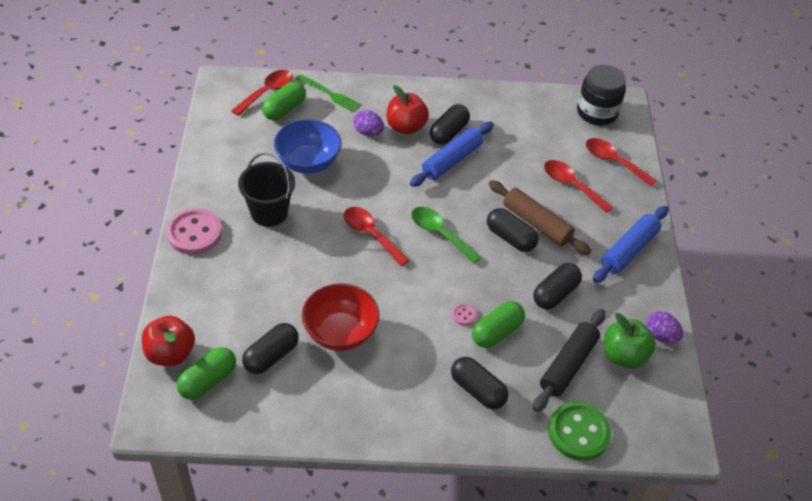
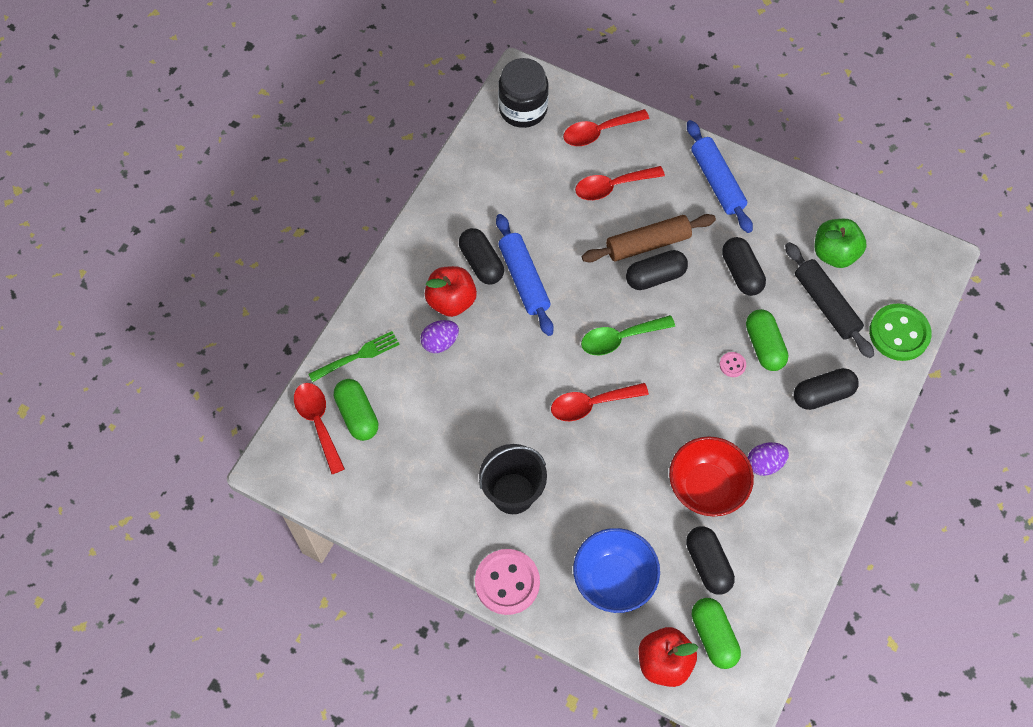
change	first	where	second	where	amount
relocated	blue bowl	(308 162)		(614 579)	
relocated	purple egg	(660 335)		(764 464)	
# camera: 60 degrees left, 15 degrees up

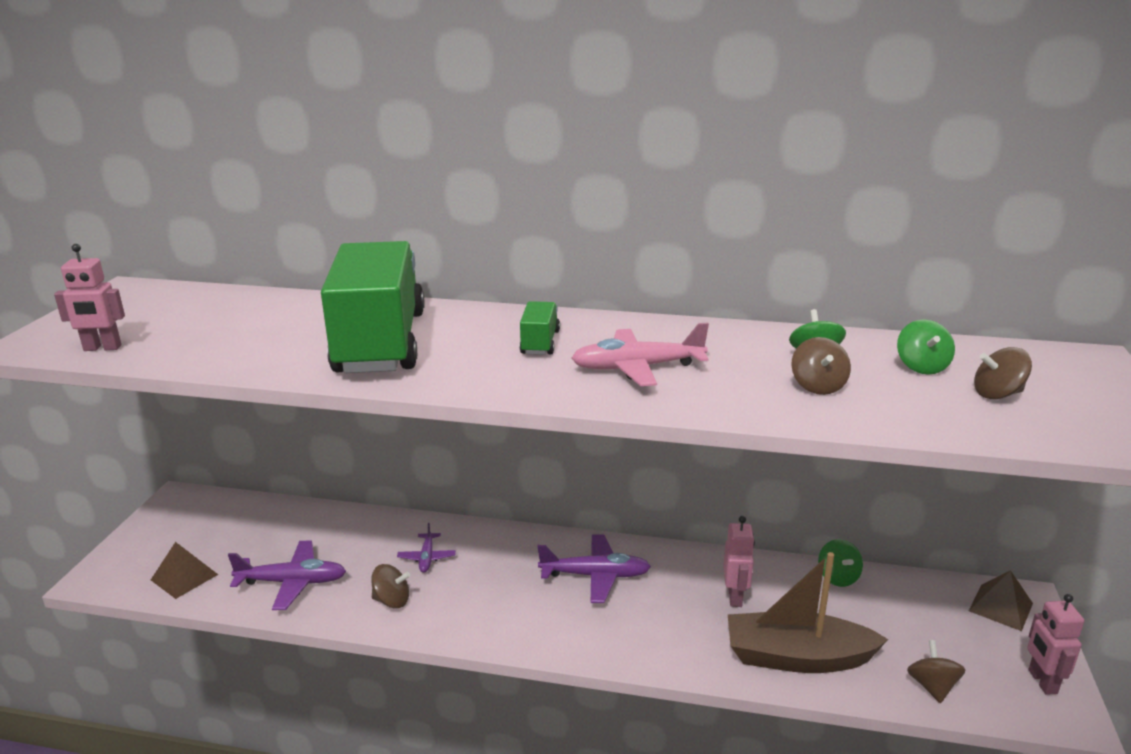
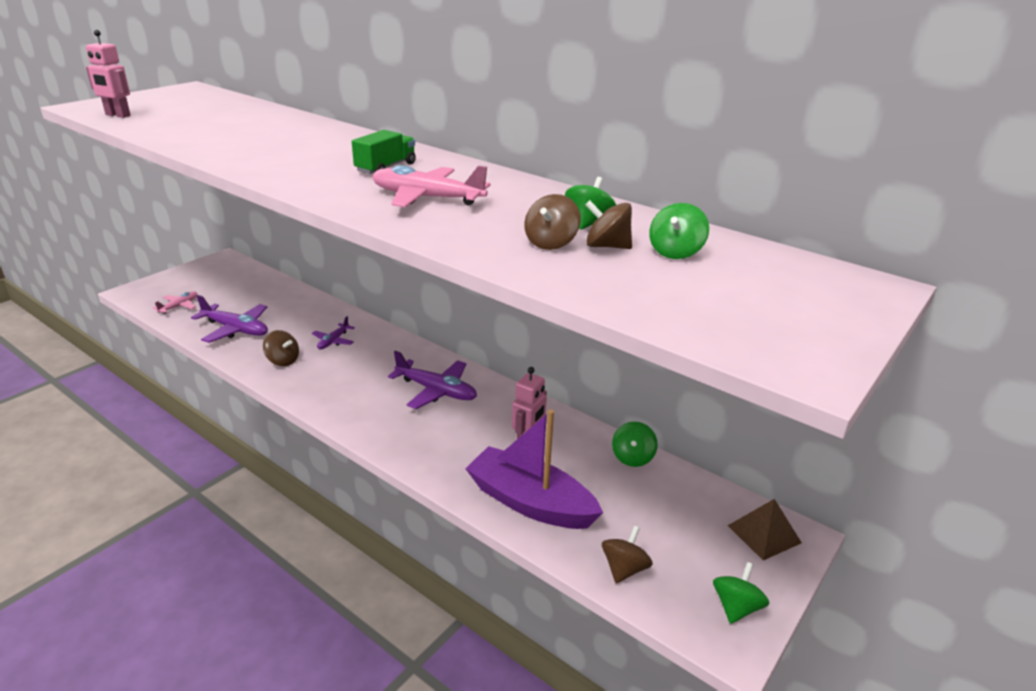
change	first	where	second	where	amount
exchanged	brown pyramid	(184 577)	pink plane	(179 306)	
missing	green truck	(381 342)			
colour	brown boat	(797 657)	purple boat	(530 502)	
relocated	brown spinning top	(997 394)		(607 246)	
exchanged	pink robot	(1042 682)	green spinning top	(736 607)	
# camera: 25 degrees right, 5 degrees up

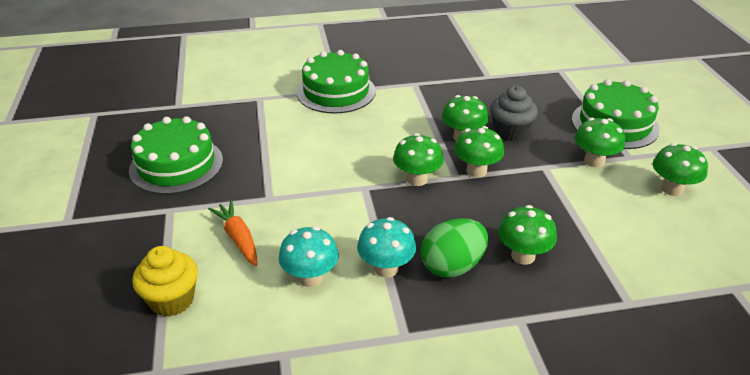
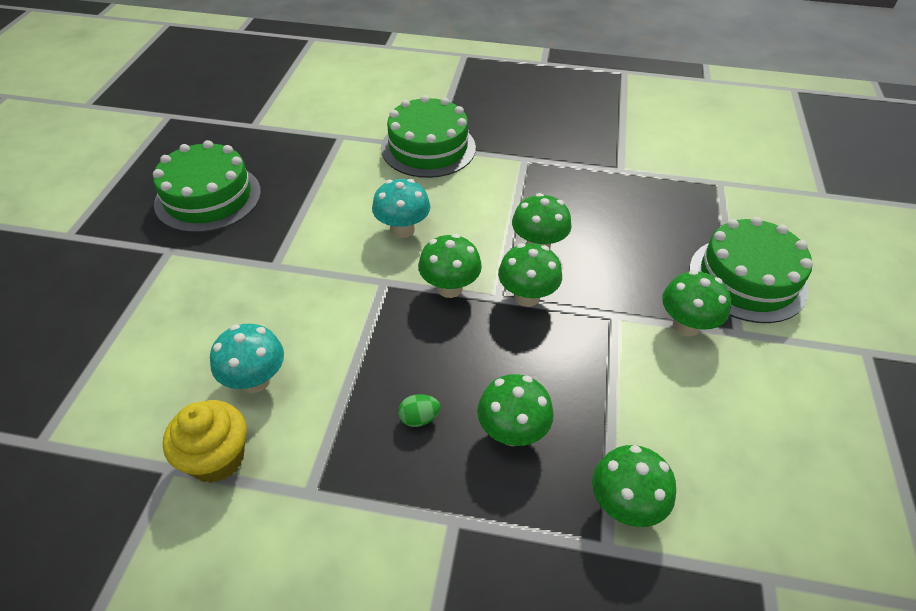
change	first	where	second	where	amount
relocated	yellow cupcake	(172 300)		(217 458)	
missing	orange carrot	(238 238)			
relocated	turquoise mushroom	(386 268)		(402 229)	
size	green egg	(452 266)		(419 418)	x0.46
missing	grey cupcake	(510 132)			
relocated	green mushroom	(672 189)		(624 505)	
# camera: 20 degrees right, 10 degrees up

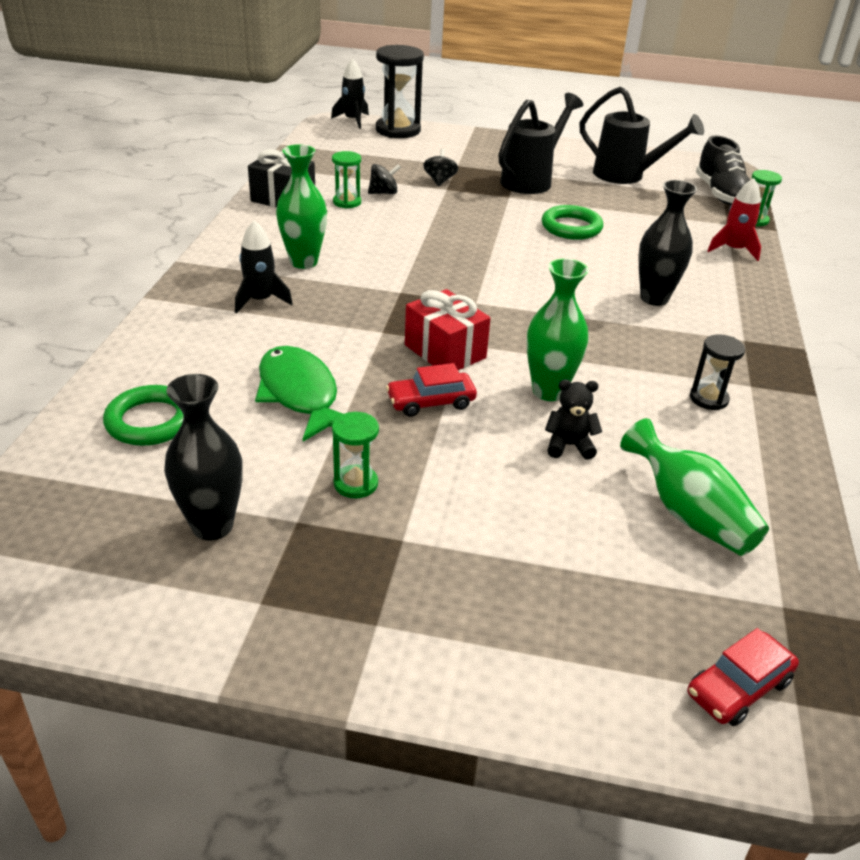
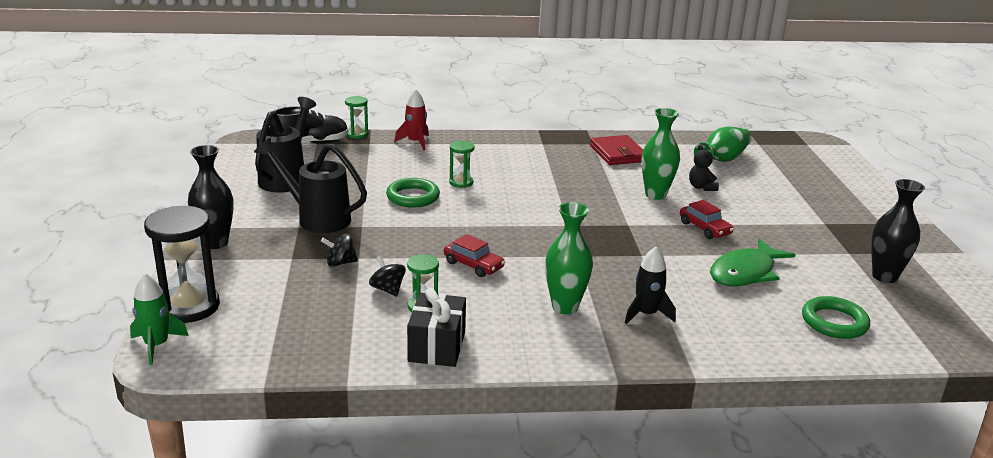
change	first	where	second	where	amount
colour	black rocket	(353 120)	green rocket	(157 345)	
relocated	green hourglass	(355 483)		(461 182)	
missing	red gift	(445 351)			
relocated	black vase	(654 298)		(215 243)	
relocated	red car	(738 687)		(473 265)	
exchanged	black hourglass	(708 399)	red wallet	(618 153)	
# camera: 105 degrees left, 10 degrees down

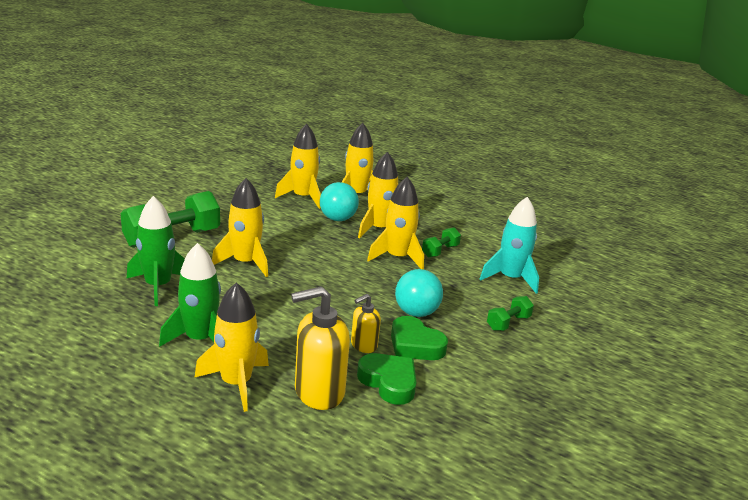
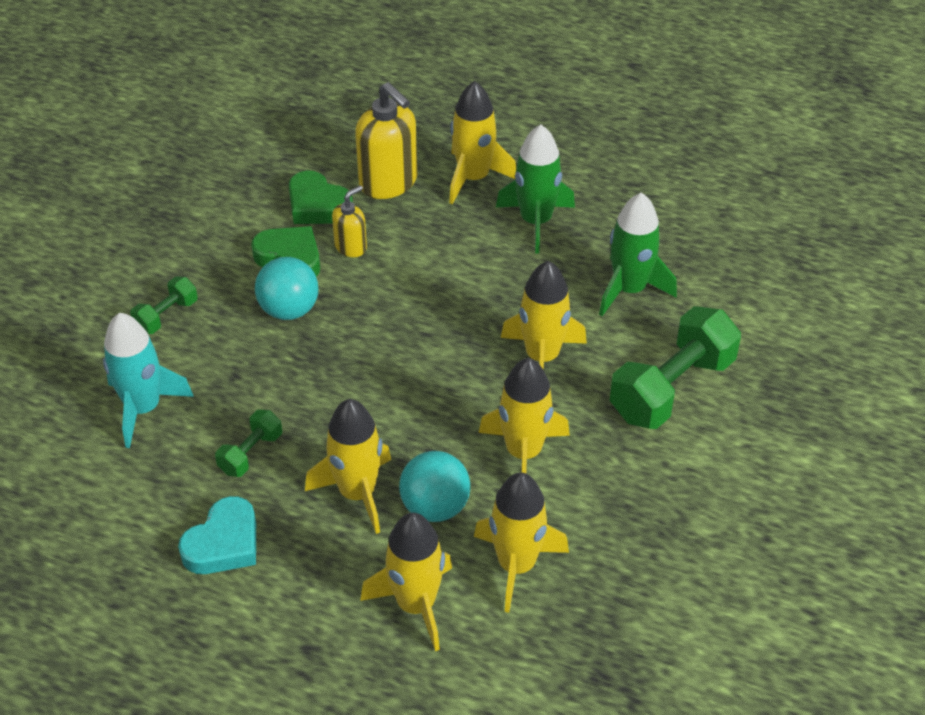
change	first	where	second	where	amount
spun	yellow soap dispenser	(318 392)		(388 182)	75 degrees clockwise
relocated	yellow rocket	(397 258)		(523 453)	
appeared			turquoise heart	(223 543)	
# camera: 175 degrees right, 20 degrees up

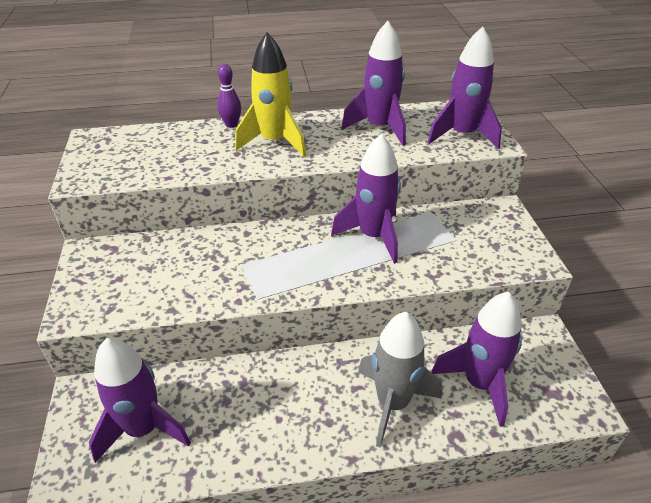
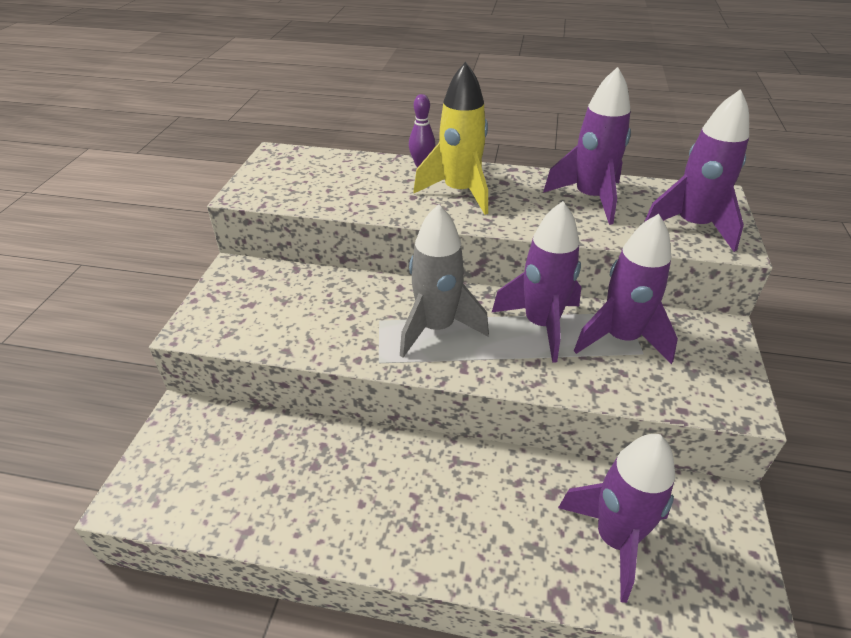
change	first	where	second	where	amount
relocated	purple rocket	(143 429)		(620 338)	
relocated	grey rocket	(392 403)		(436 328)	
# camera: 20 degrees right, 0 degrees up

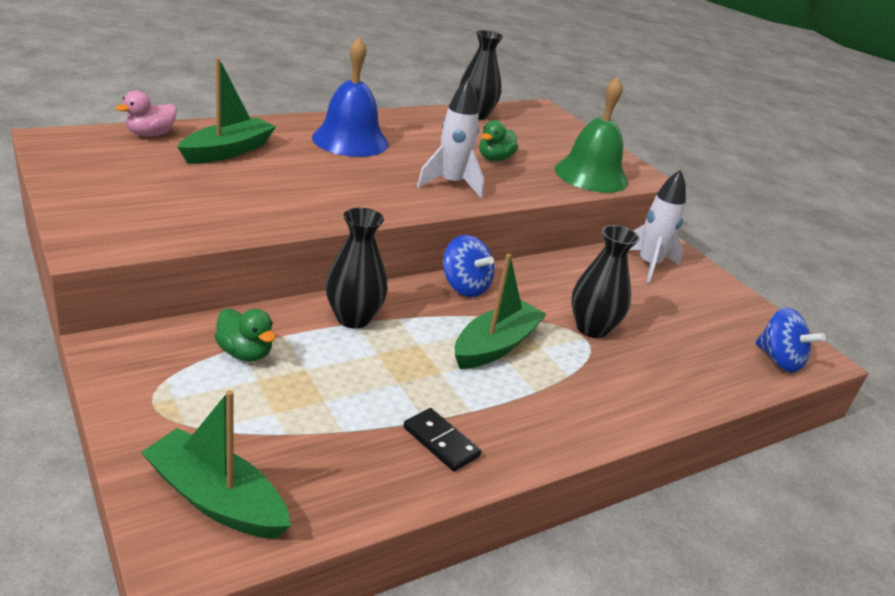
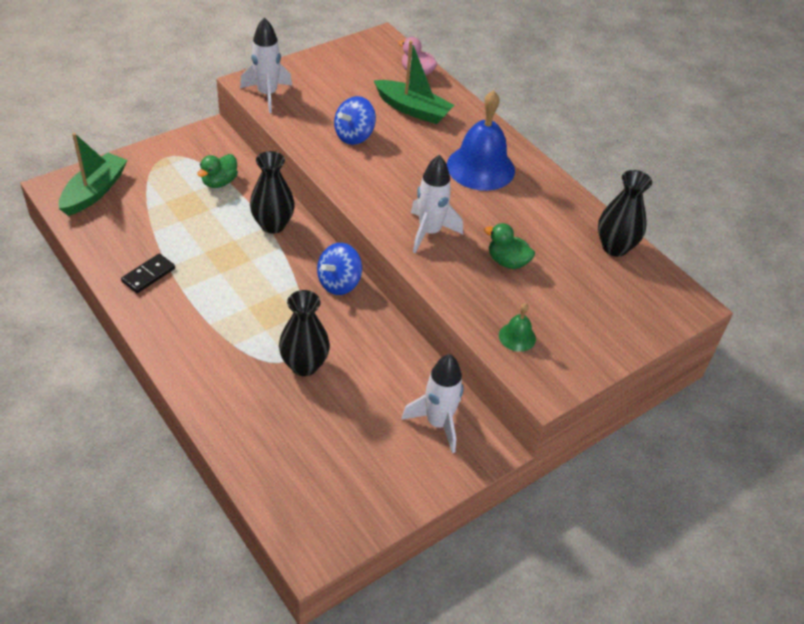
change	first	where	second	where	amount
missing	green boat	(495 345)			
size	green bell	(591 175)		(517 337)	x0.46
relocated	blue spinning top	(779 360)		(354 136)	
appeared			white rocket	(267 94)	
# camera: 85 degrees right, 15 degrees up

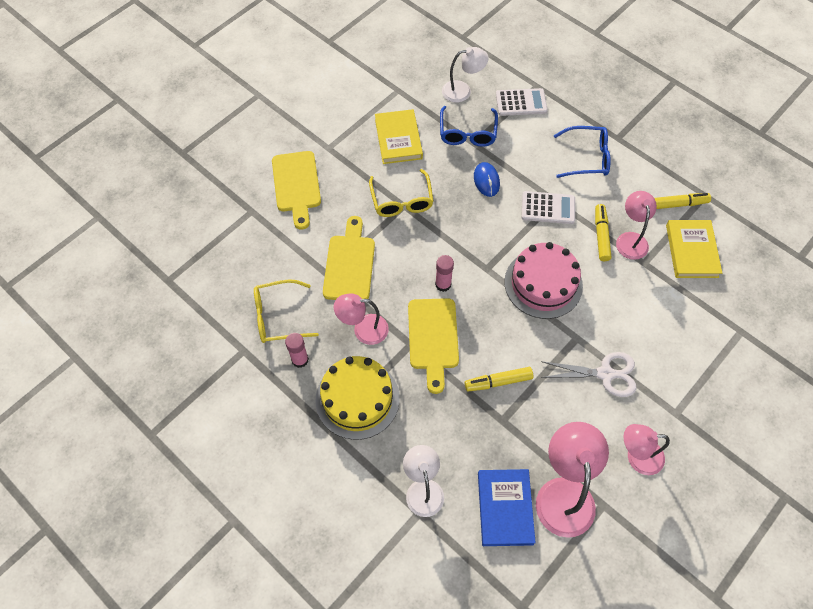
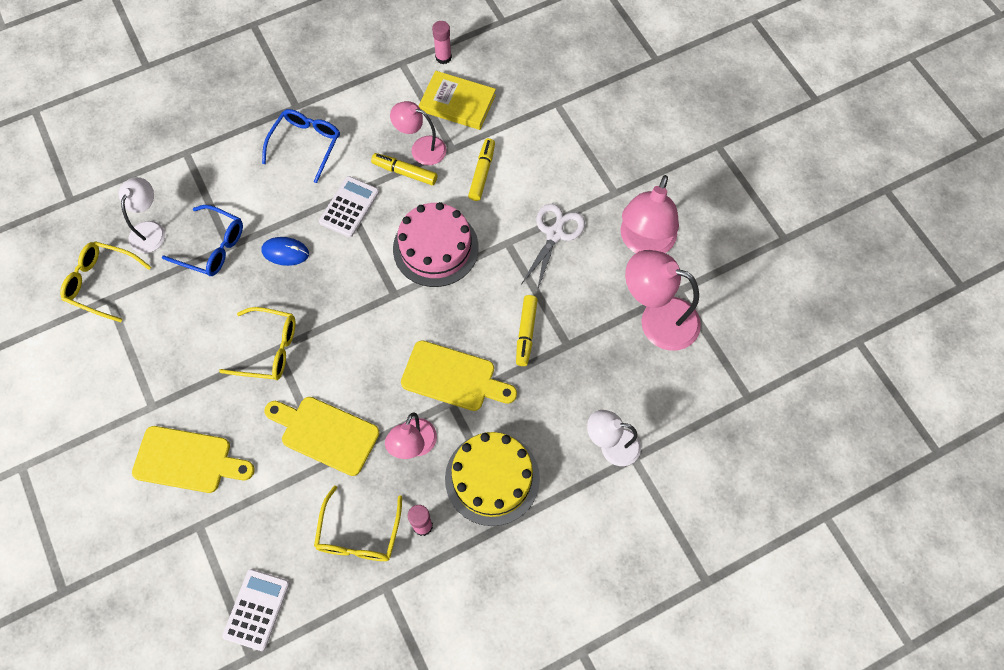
change	first	where	second	where	amount
missing	yellow book	(398 139)			
relocated	pink glue stick	(443 284)		(443 57)	
missing	blue book	(505 508)			
relocated	white calculator	(521 102)		(257 609)	
size	pink lamp	(637 457)		(644 243)	x1.56
relocated	yellow marker	(677 204)		(482 173)	
appeared			yellow glasses	(101 283)	
# camera: 70 degrees left, 5 degrees up

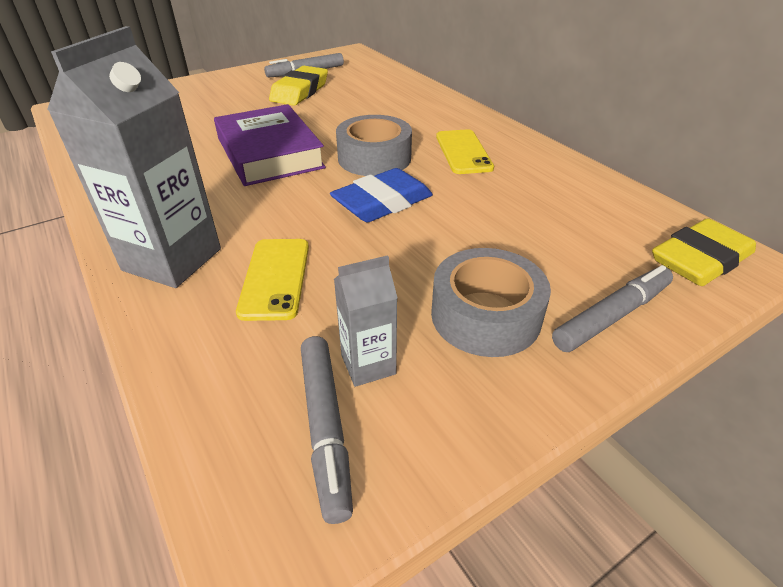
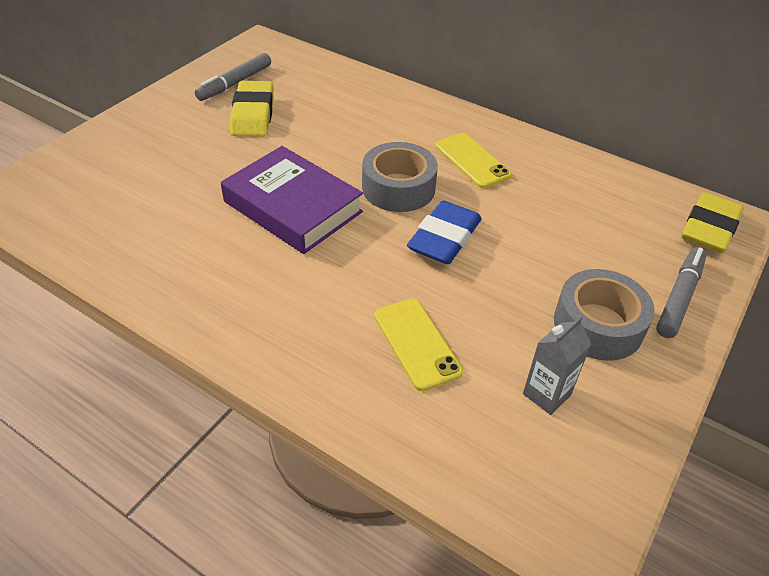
change	first	where	second	where	amount
missing	grey carton	(172 259)			
missing	grey marker	(325 428)			
# camera: 25 degrees left, 5 degrees up

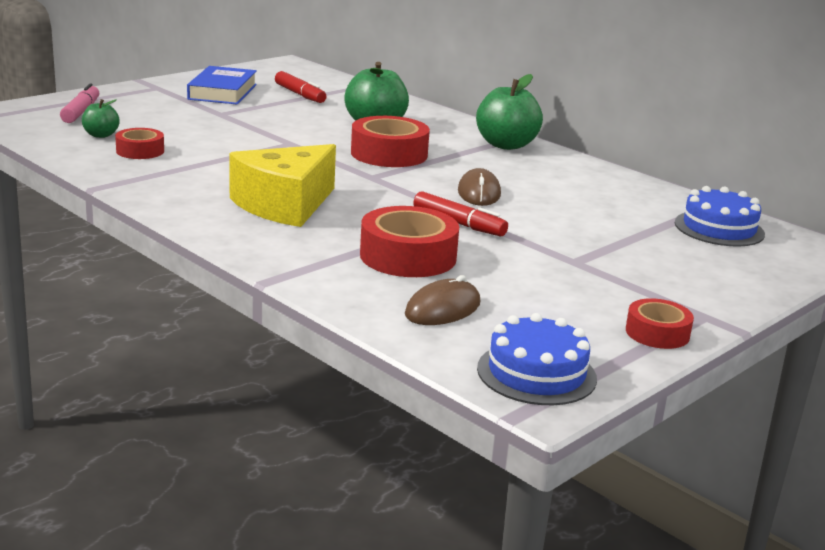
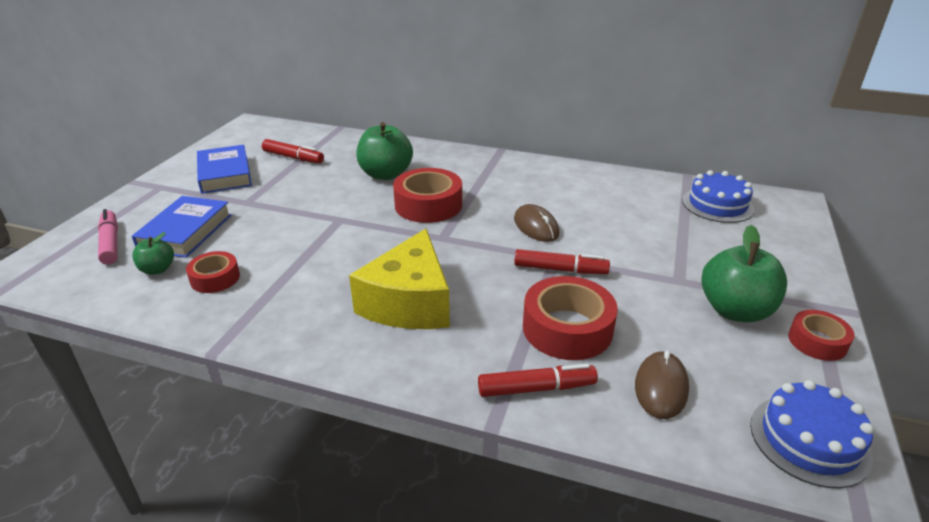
change	first	where	second	where	amount
relocated	green apple	(506 145)		(735 310)	
appeared			blue book	(185 232)	
appeared			red marker	(536 388)	
# camera: 25 degrees left, 10 degrees up

